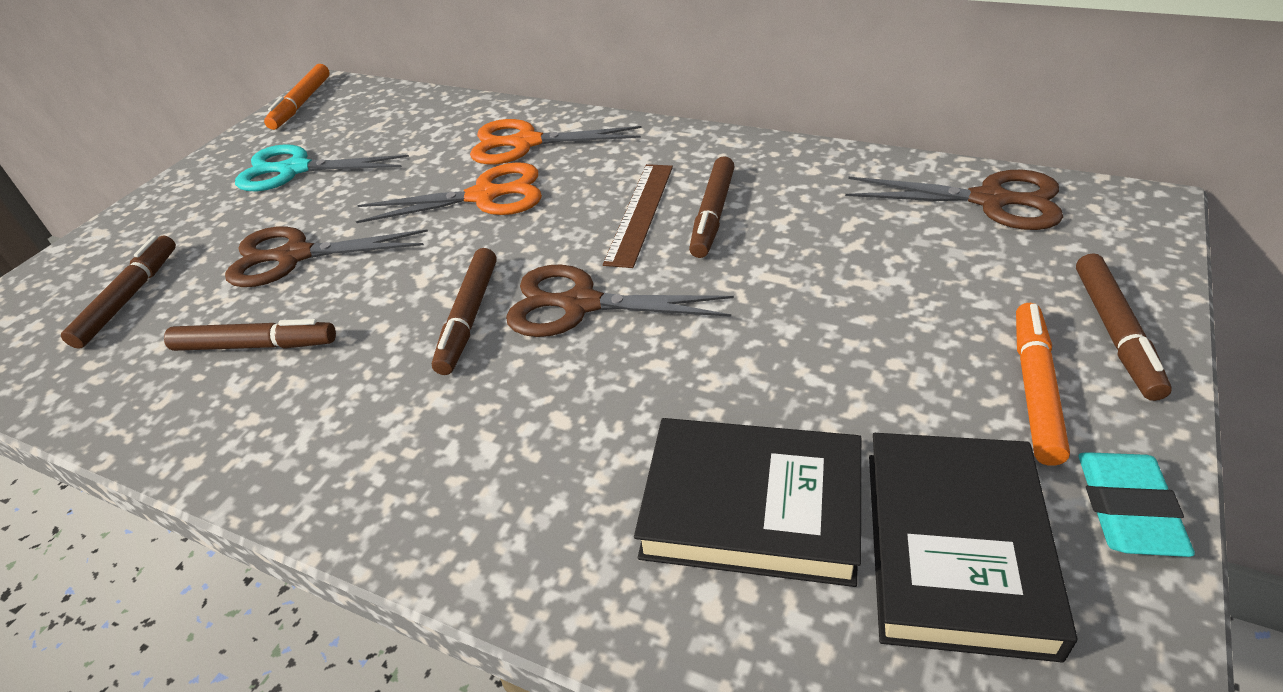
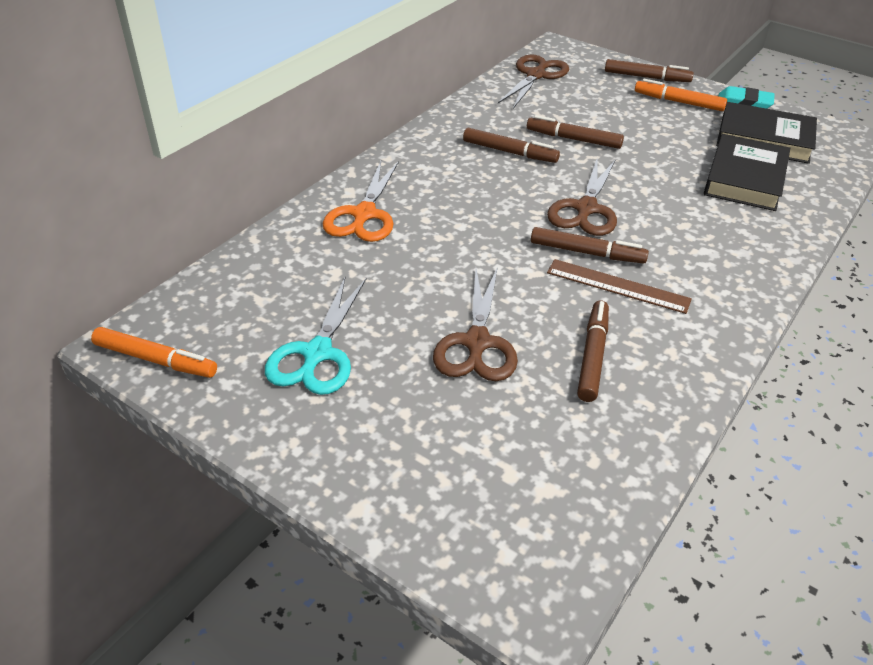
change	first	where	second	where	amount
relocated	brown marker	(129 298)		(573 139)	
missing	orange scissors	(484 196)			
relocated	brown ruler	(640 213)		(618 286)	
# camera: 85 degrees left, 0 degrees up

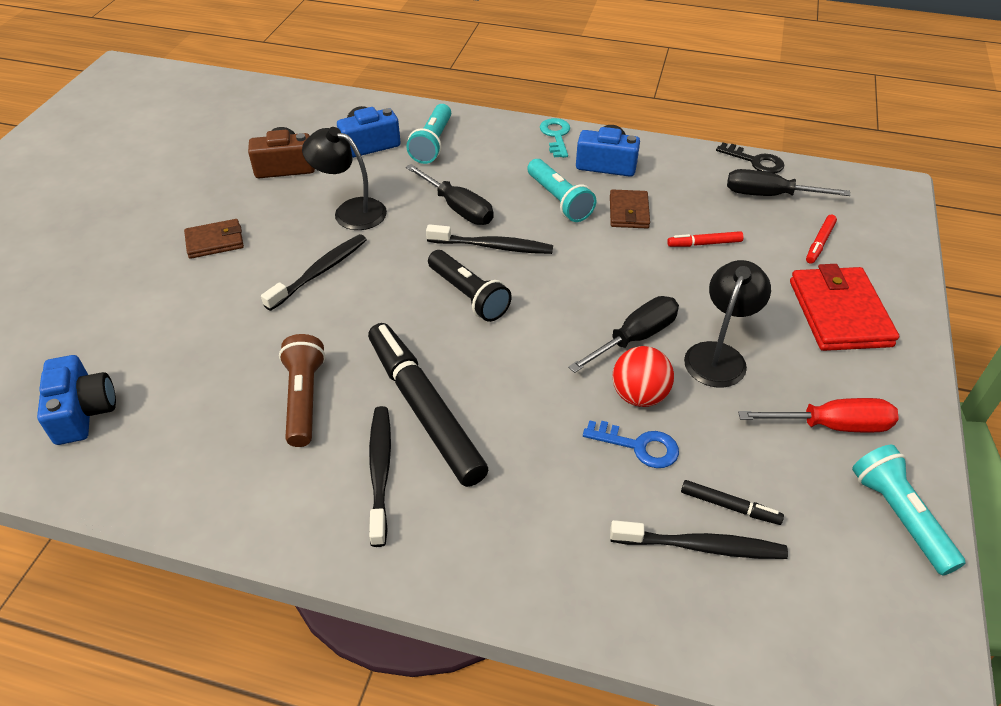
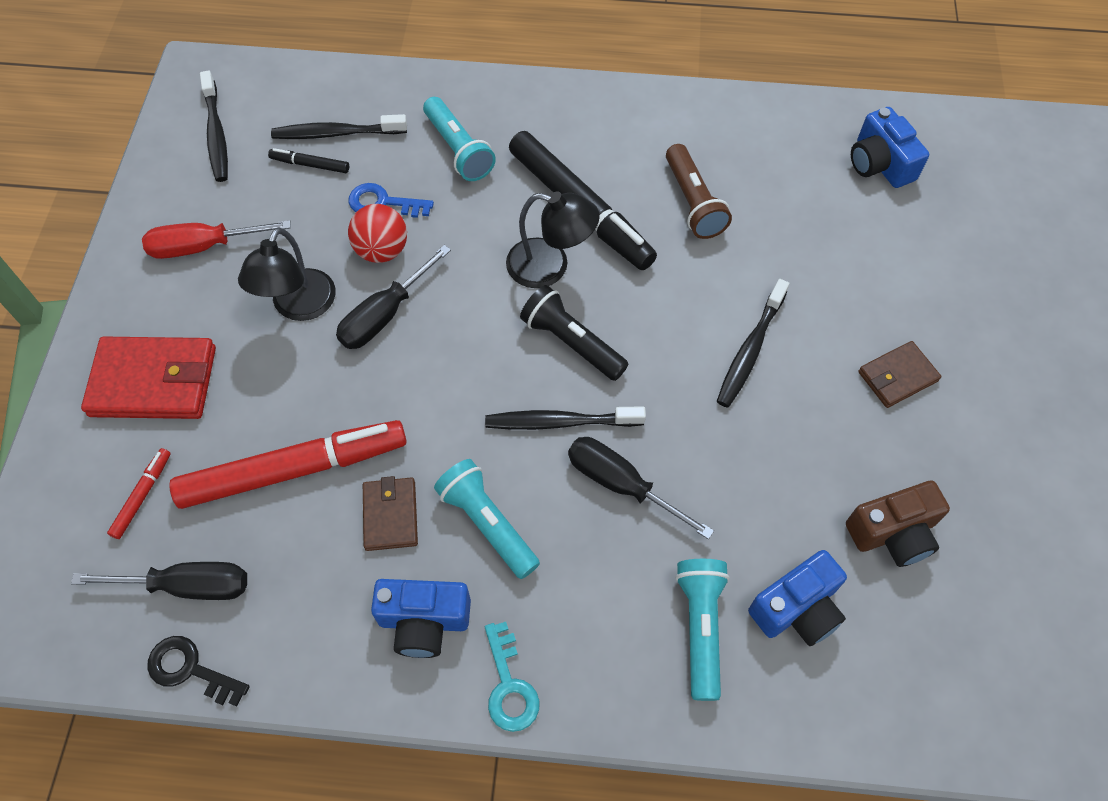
change	first	where	second	where	amount
relocated	black lamp	(350 211)		(550 266)	
relocated	black toothbrush	(380 472)		(216 134)	
size	red marker	(704 244)		(294 470)	x2.35
spun	red wallet	(839 313)		(153 382)	75 degrees counterclockwise
relocated	turquoise flashlight	(899 516)		(458 150)	
# camera: 170 degrees right, 15 degrees up

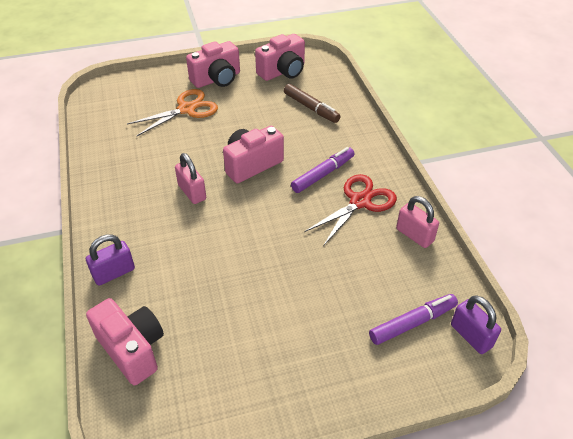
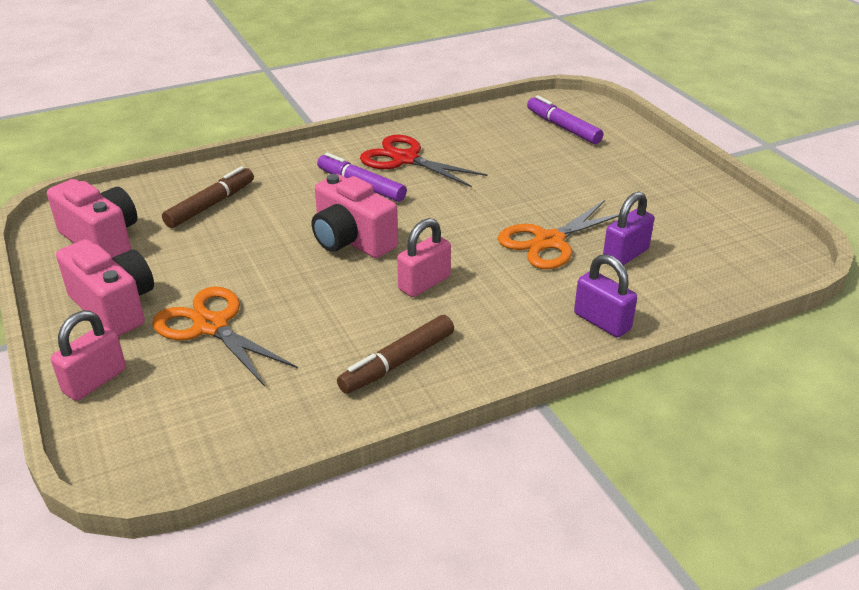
change	first	where	second	where	amount
missing	pink camera	(132 349)			
relocated	pink padlock	(414 235)		(94 381)	
relocated	purple padlock	(471 336)		(625 255)	
appeared			brown marker	(398 362)	
appeared			orange scissors	(549 241)	
# camera: 100 degrees left, 10 degrees down

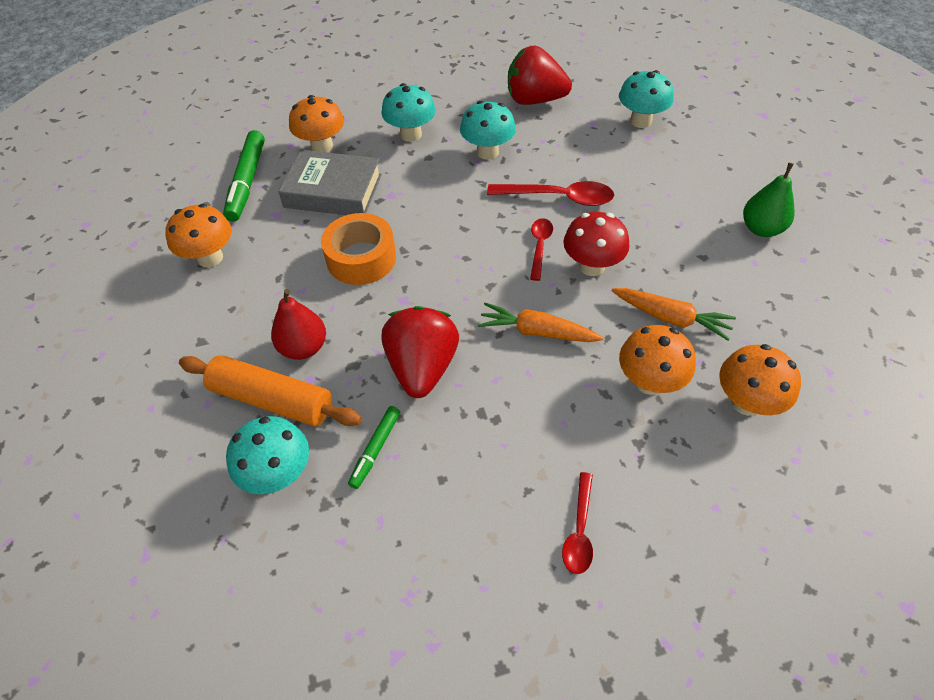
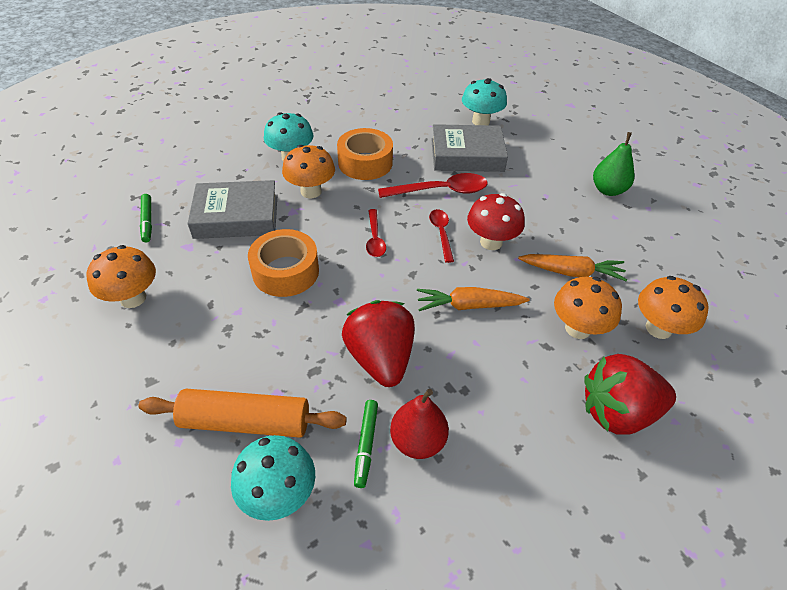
change	first	where	second	where	amount
size	green marker	(247 182)		(147 221)	x0.56
relocated	red pear	(303 348)		(418 441)	
relocated	orange mushroom	(322 146)		(311 191)	
exchanged	turquoise mushroom	(487 152)	orange tape	(365 163)	
relocated	red strawberry	(534 100)		(617 412)	
relocated	red spoon	(579 531)		(375 239)	
appeared			grey book	(467 155)	
# camera: 20 degrees left, 5 degrees down

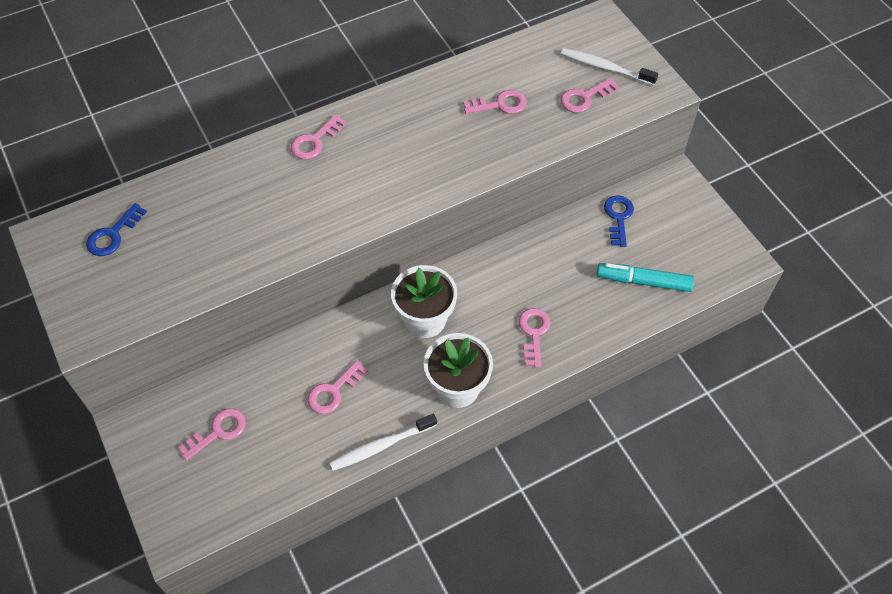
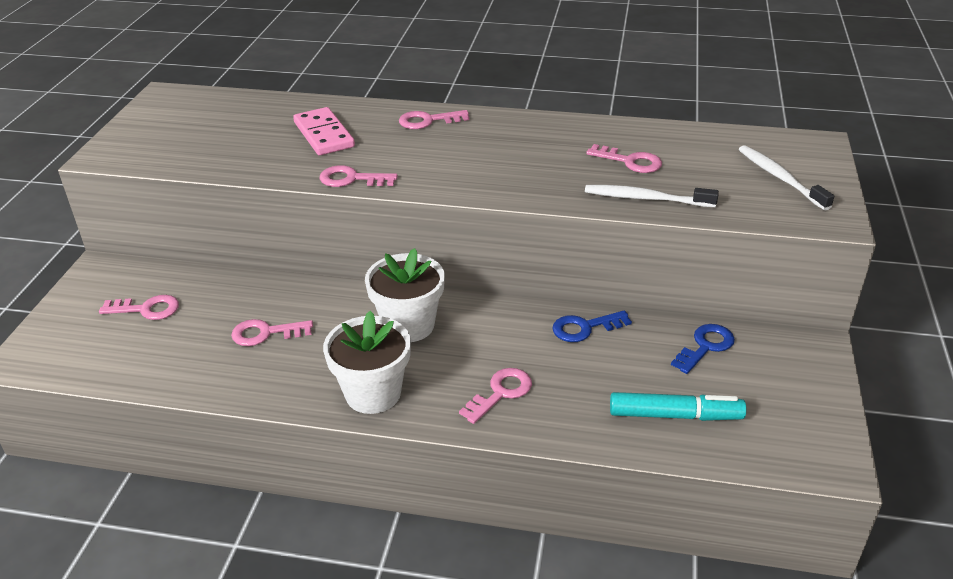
change	first	where	second	where	amount
relocated	blue key	(113 235)		(585 328)	
relocated	white toothbrush	(381 446)		(646 198)	
relocated	pink key	(584 98)		(352 179)	
spun	turquoise marker	(643 281)		(675 415)	135 degrees clockwise
appeared			pink domino	(323 135)	
# camera: 40 degrees right, 20 degrees down

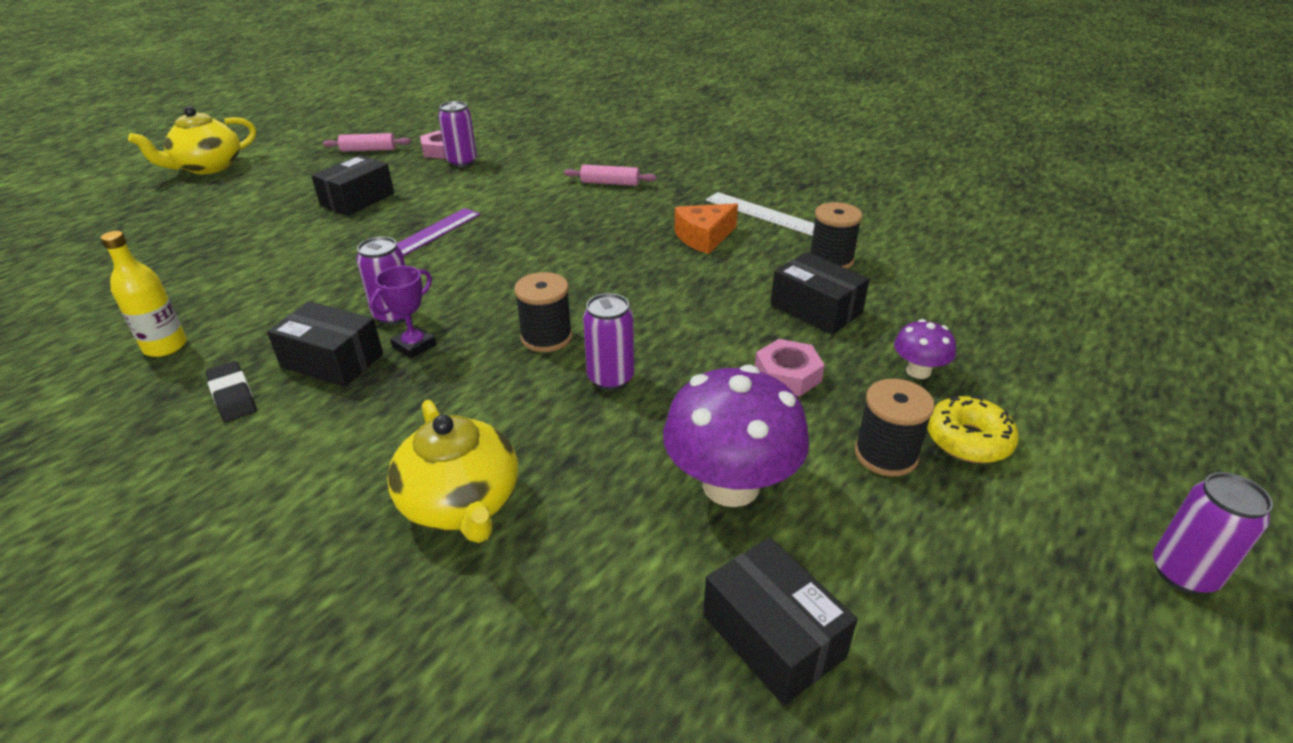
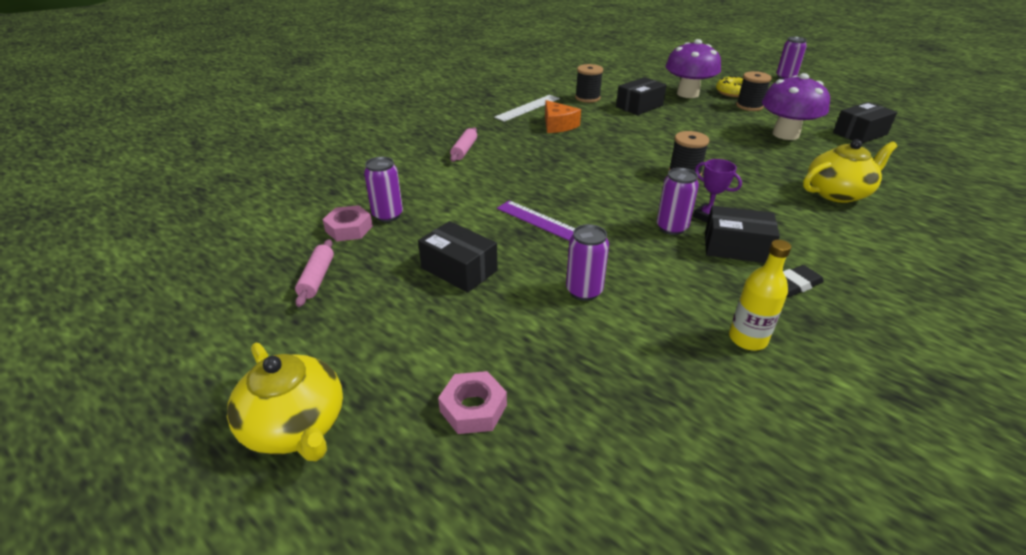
change	first	where	second	where	amount
spun	black box	(332 361)		(736 247)	75 degrees clockwise
relocated	purple can	(610 378)		(584 291)	
relocated	pink nut	(787 375)		(473 408)	
size	purple mushroom	(918 371)		(687 94)	x2.00
# camera: 85 degrees left, 0 degrees up

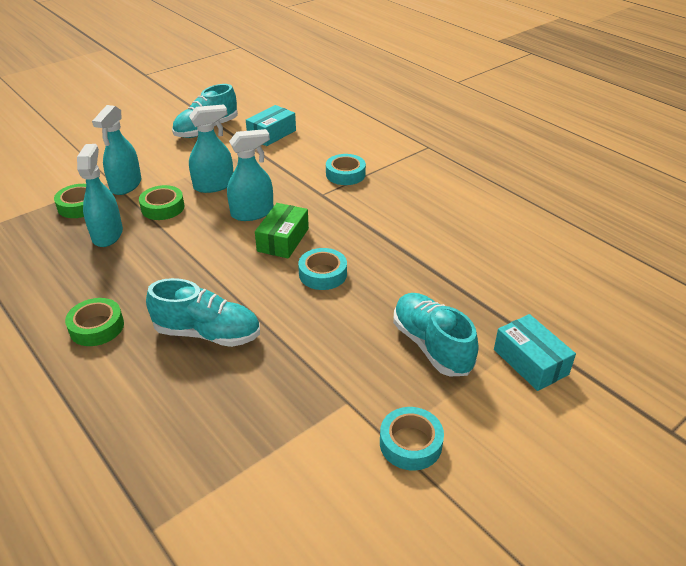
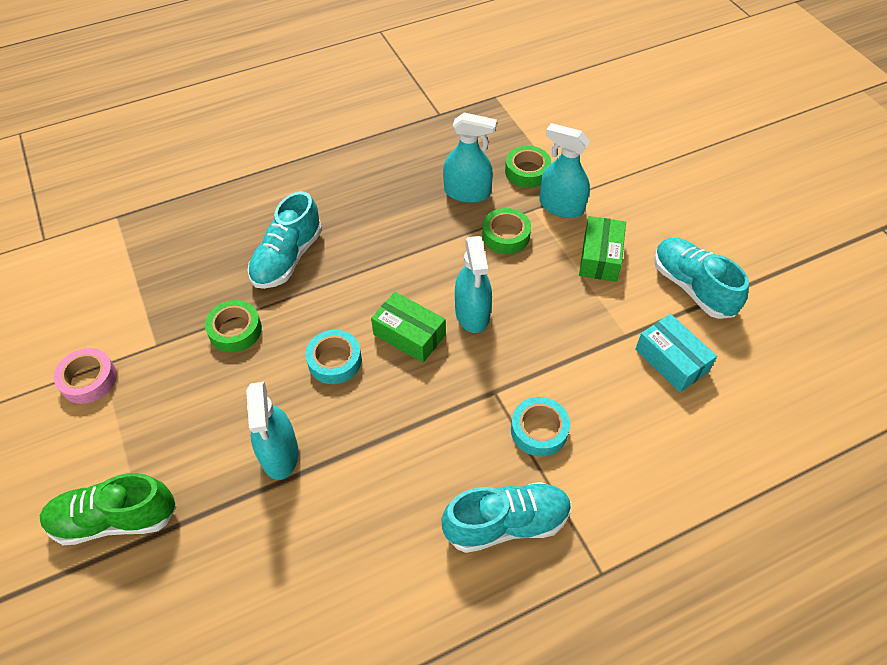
change	first	where	second	where	amount
relocated	green tape	(97 327)		(235 330)	
relocated	turquoise spray bottle	(214 185)		(279 454)	
colour	turquoise tape	(410 443)	pink tape	(89 379)	
relocated	turquoise shoe	(431 346)		(506 524)	
exchanged	turquoise box	(530 362)	green shoe	(115 519)	
appeared			green box	(600 257)	
# camera: 105 degrees right, 15 degrees up

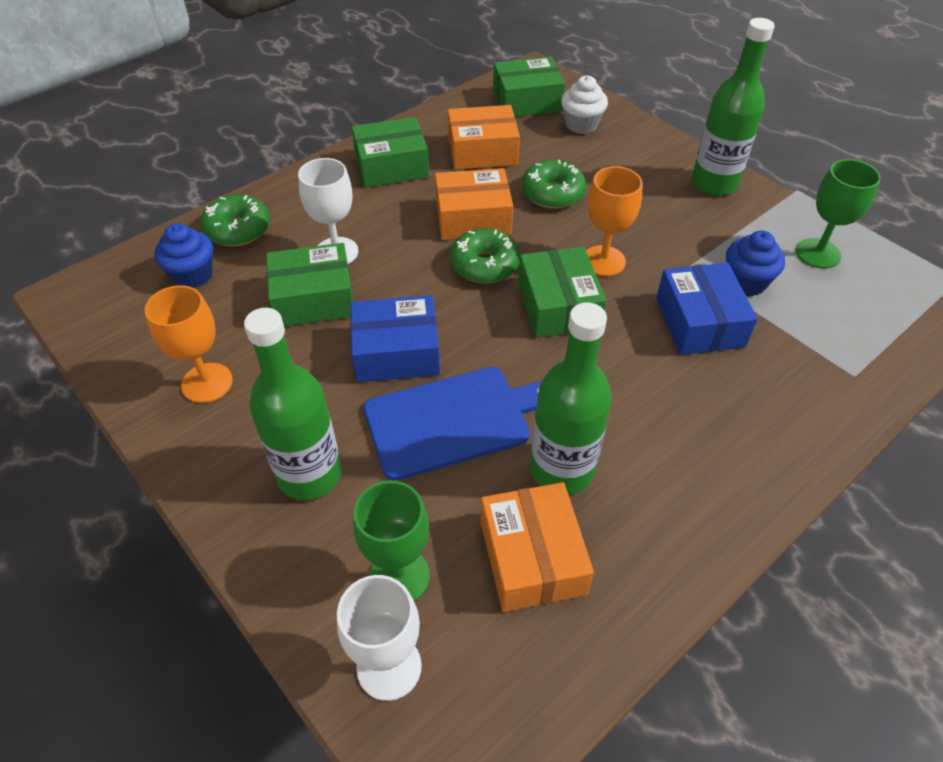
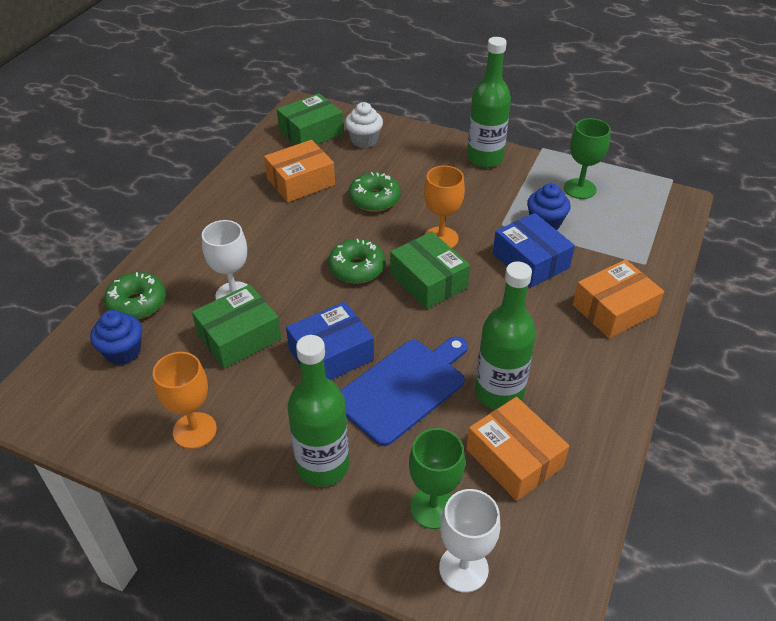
change	first	where	second	where	amount
missing	green box	(391 166)			
relocated	orange box	(473 218)		(614 309)	
# camera: 25 degrees left, 5 degrees down

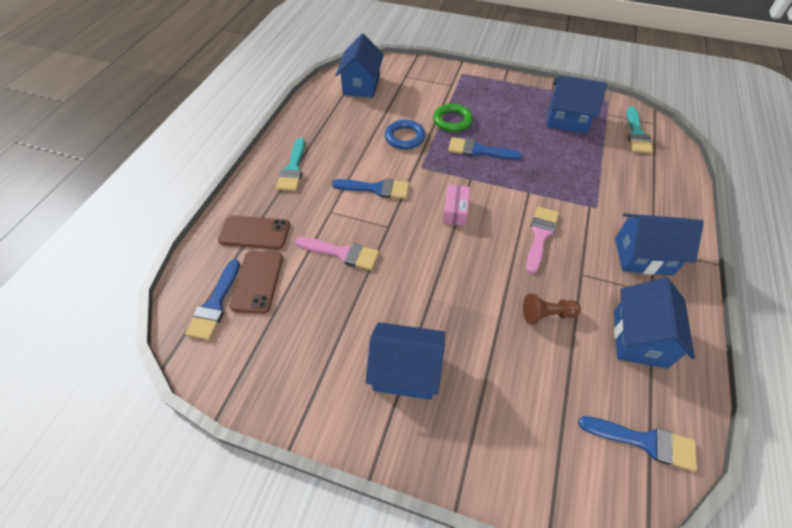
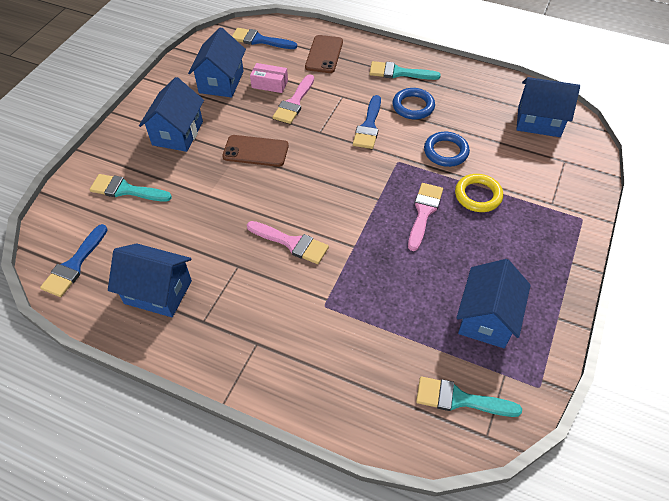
change	first	where	second	where	amount
relocated	brown phone	(257 281)		(255 151)	
colour	green ring	(452 120)	yellow ring	(478 195)	
relocated	pink box	(455 211)		(269 84)	
colour	blue brush	(478 150)	pink brush	(424 212)	
missing	brown pawn	(547 314)			
relocated	blue house	(643 256)		(221 82)	
appeared			turquoise brush	(126 190)	
appeared			blue ring	(413 106)	
# camera: 95 degrees right, 0 degrees up

